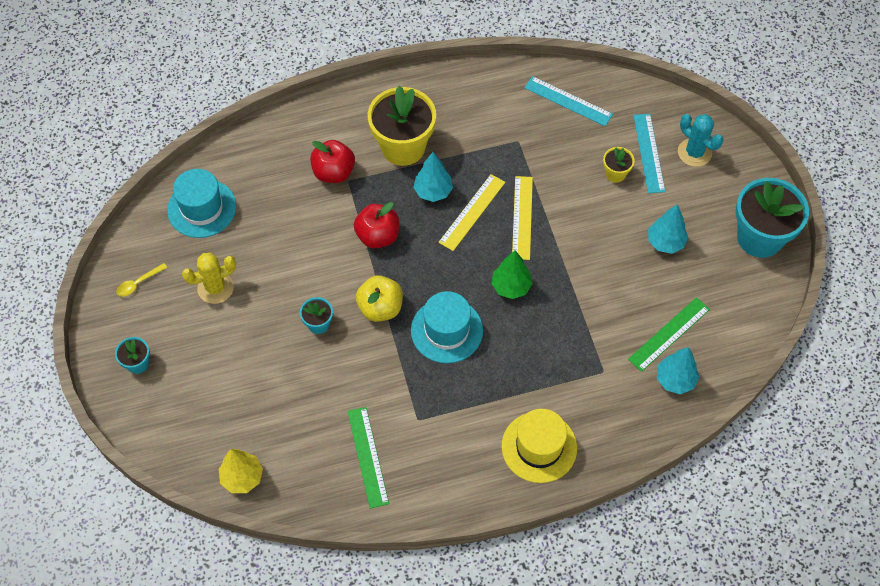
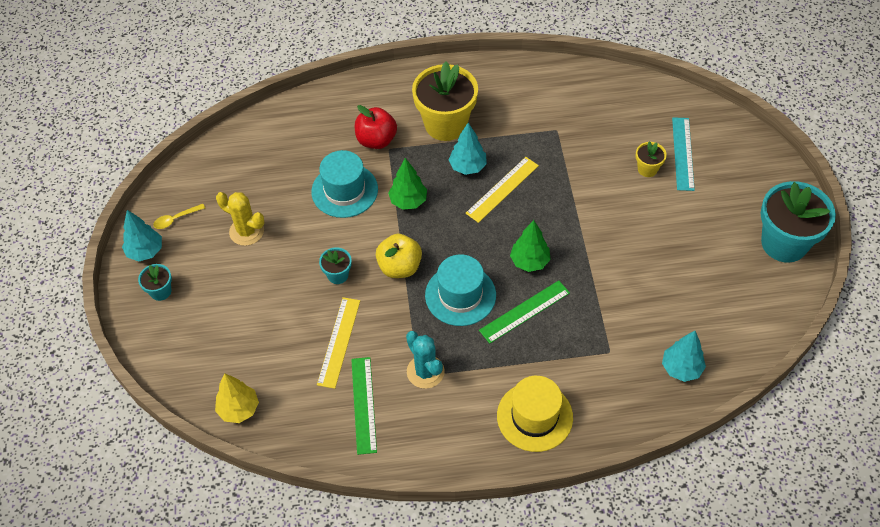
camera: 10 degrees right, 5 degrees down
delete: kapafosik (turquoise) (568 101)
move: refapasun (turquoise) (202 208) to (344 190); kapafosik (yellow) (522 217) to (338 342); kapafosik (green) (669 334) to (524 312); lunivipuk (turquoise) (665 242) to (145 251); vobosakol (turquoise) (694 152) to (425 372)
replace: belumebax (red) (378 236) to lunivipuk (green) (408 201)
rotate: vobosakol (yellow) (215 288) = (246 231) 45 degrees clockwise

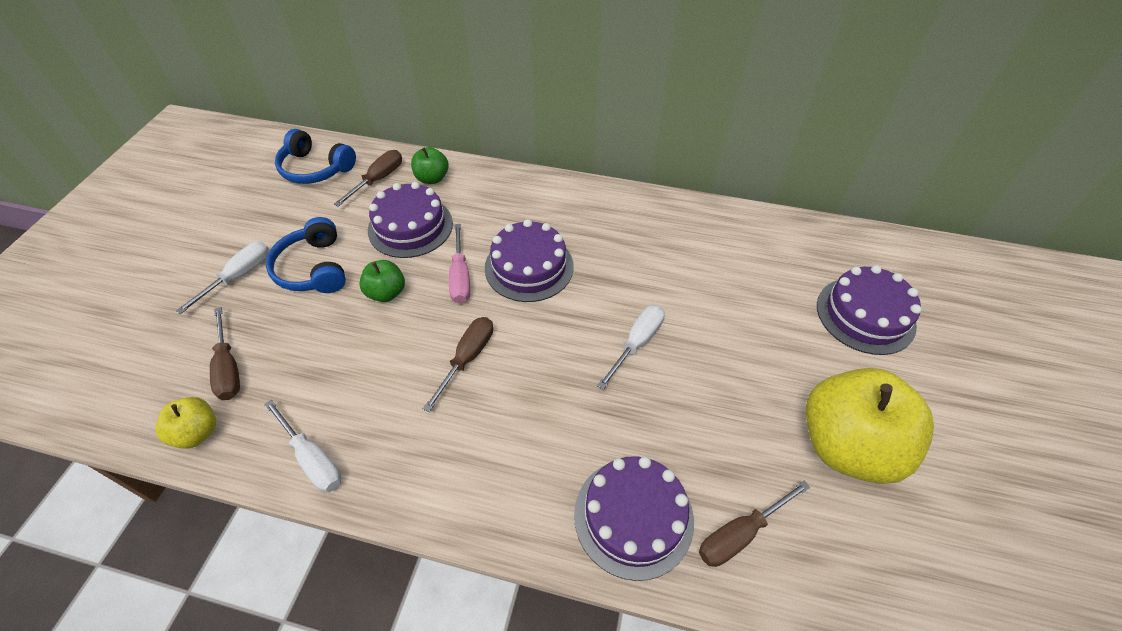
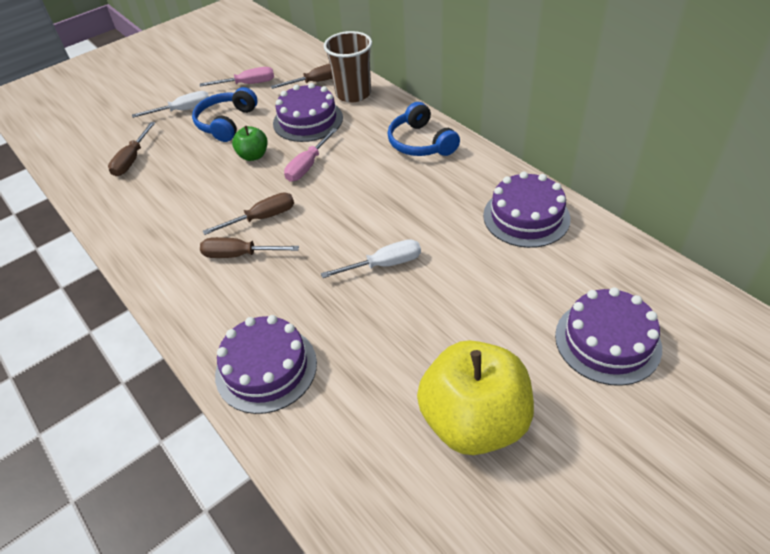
camera: 40 degrees right, 5 degrees down
delete: belumebax (yellow) (197 432); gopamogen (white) (312 459)
insert: gopamogen (pink) (248 84)
move: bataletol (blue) (315 168) to (421 143); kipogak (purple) (529 267) to (526 217); gopamogen (brown) (740 534) to (239 255)
replace: belumebax (green) (432 178) to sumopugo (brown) (353 94)

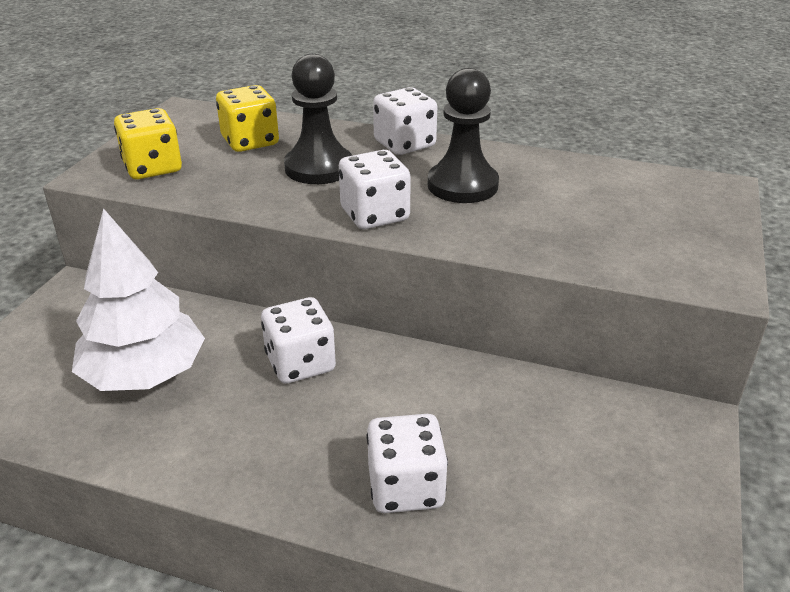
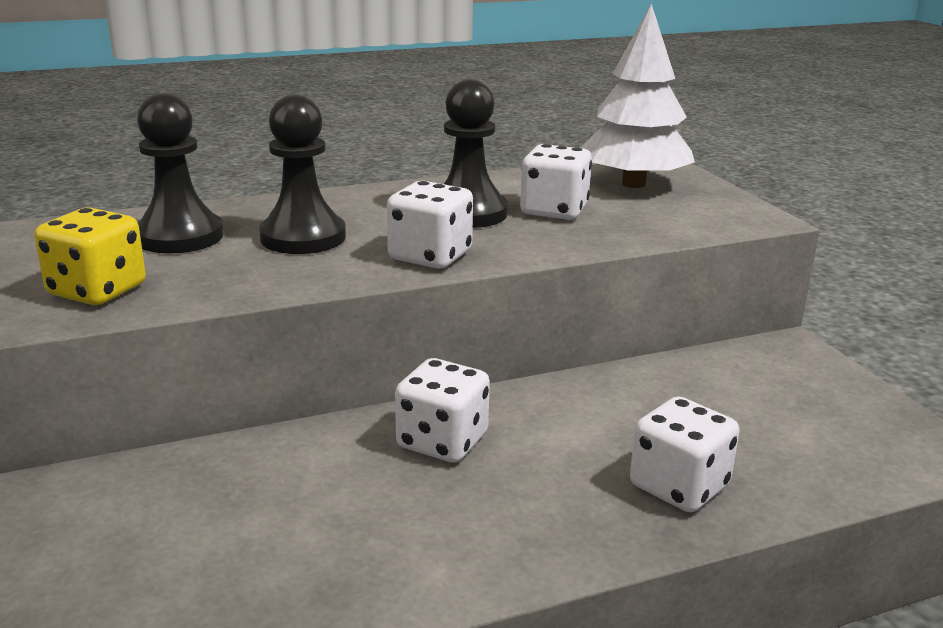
camera: 40 degrees left, 10 degrees down
move: lunivipuk (white) (145 374) to (634 184); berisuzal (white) (404 144) to (554 210)
replace: berisuzal (yellow) (250 141) to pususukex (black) (179 237)

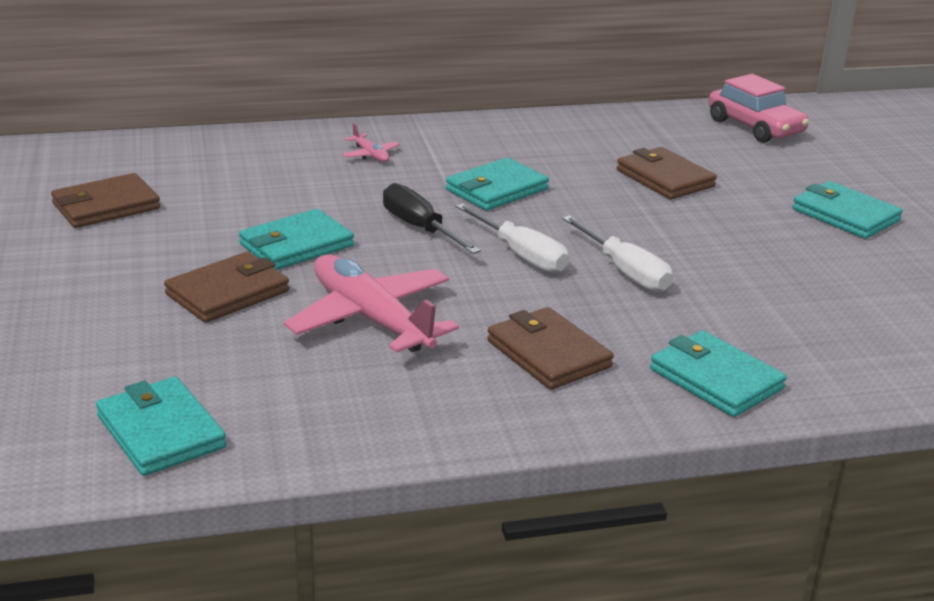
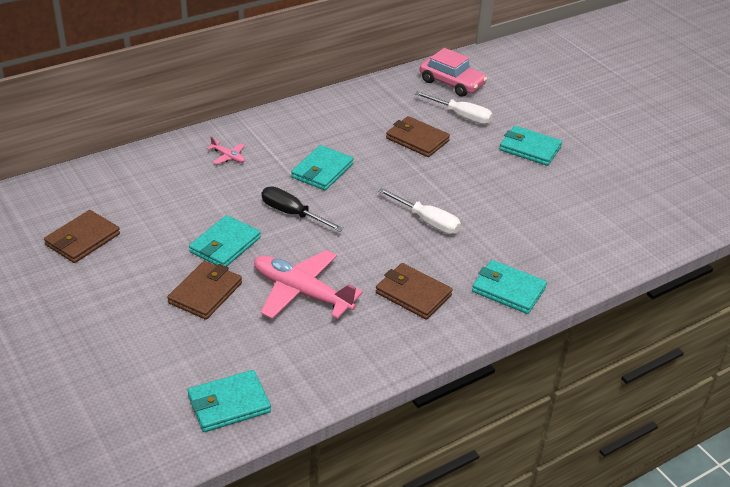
camera: 20 degrees left, 10 degrees up
move: gopamogen (white) (521 255) to (461 116)
rotate: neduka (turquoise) (160 432) = (229 404) 60 degrees counterclockwise

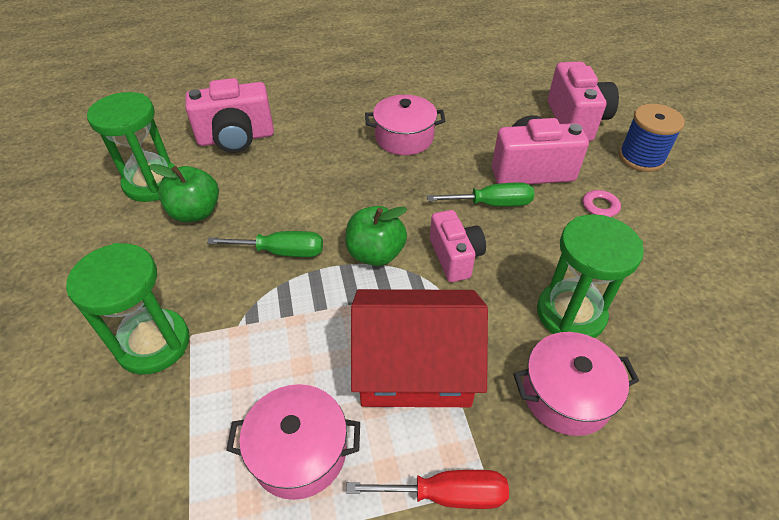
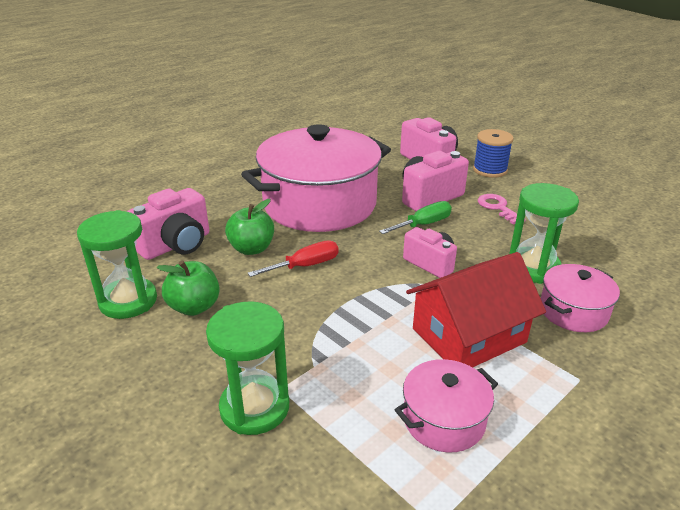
camera: 30 degrees left, 15 degrees down
delete: gopamogen (green) (282 252)
move: belumebax (green) (375 253) to (252 248); gopamogen (red) (446 494) to (305 266)
resize: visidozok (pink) (404 138) = (320 204) x2.20

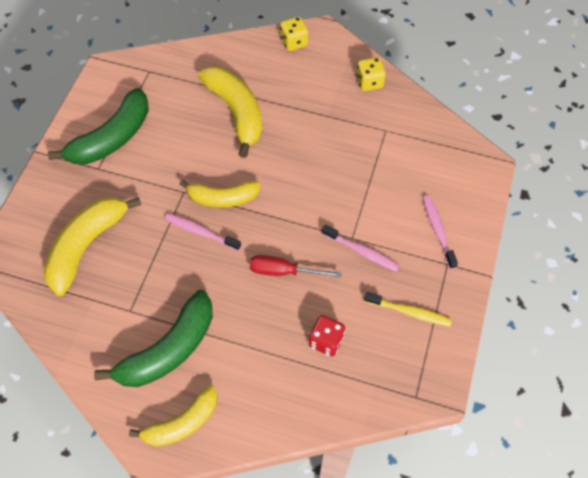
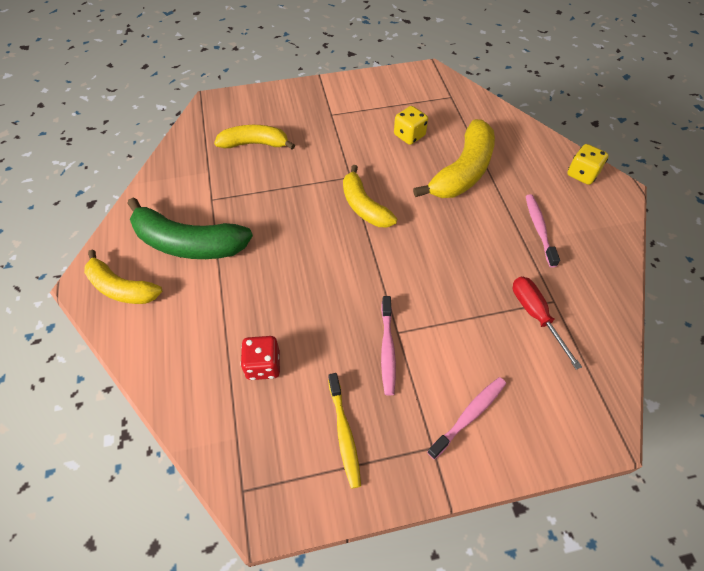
camera: 60 degrees right, 5 degrees down
delete: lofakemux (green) (112 138)
move: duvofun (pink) (200 232) to (539 229); gopamogen (red) (284 271) to (536 316); berisuzal (yellow) (369 82) to (409 135)
resize: lofakemux (yellow) (87 246) = (255 144) x0.66

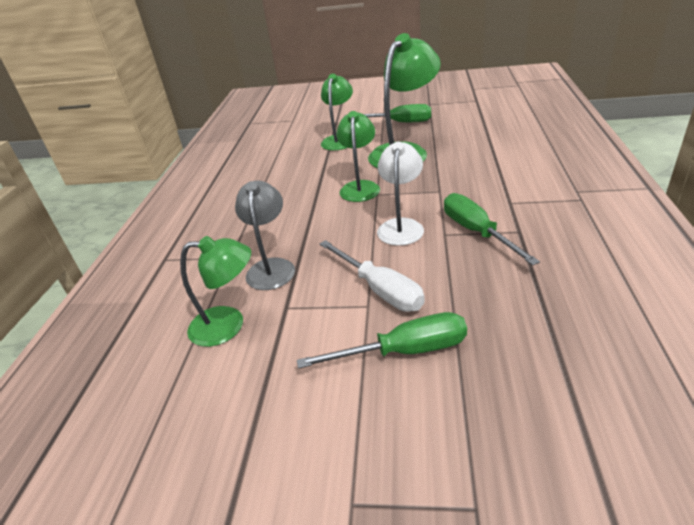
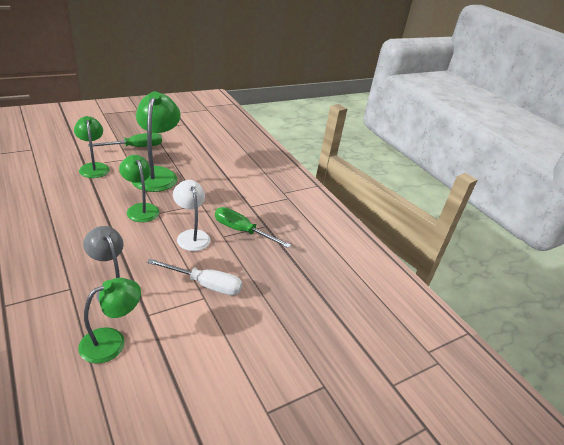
camera: 45 degrees left, 0 degrees up
delete: gopamogen (green) (404 351)

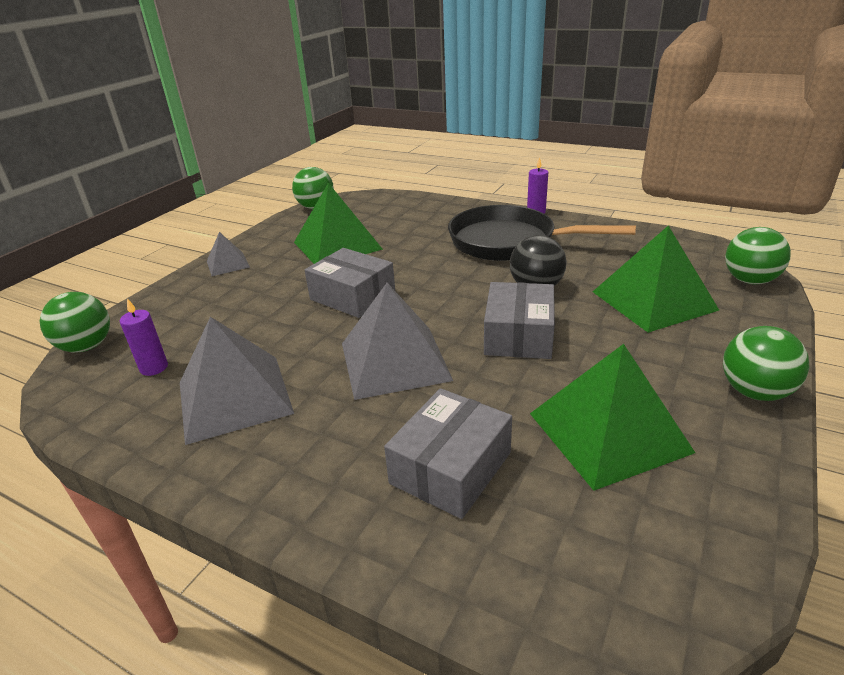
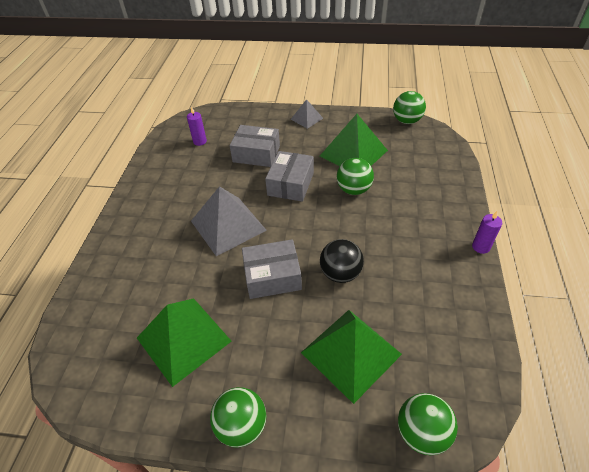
camera: 70 degrees right, 15 degrees up
delete: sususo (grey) (234 397); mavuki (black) (509 242)
move: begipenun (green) (86 346) to (353 189); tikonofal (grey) (451 468) to (256 154)

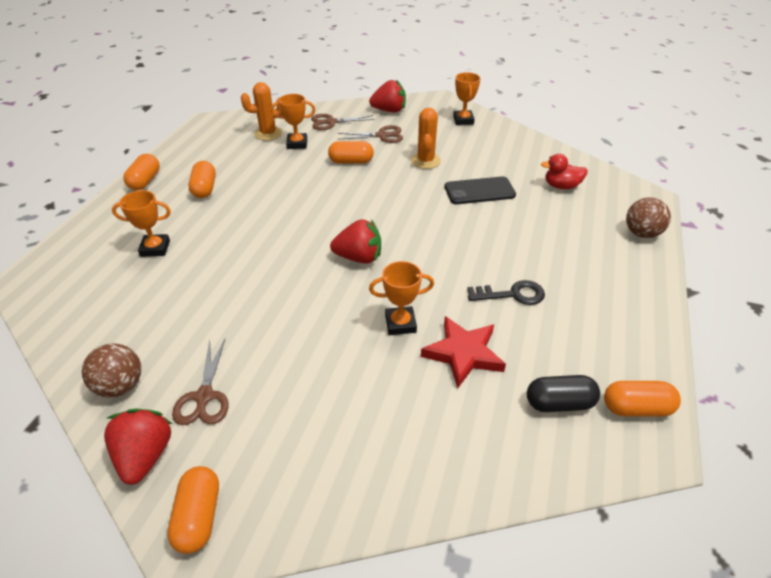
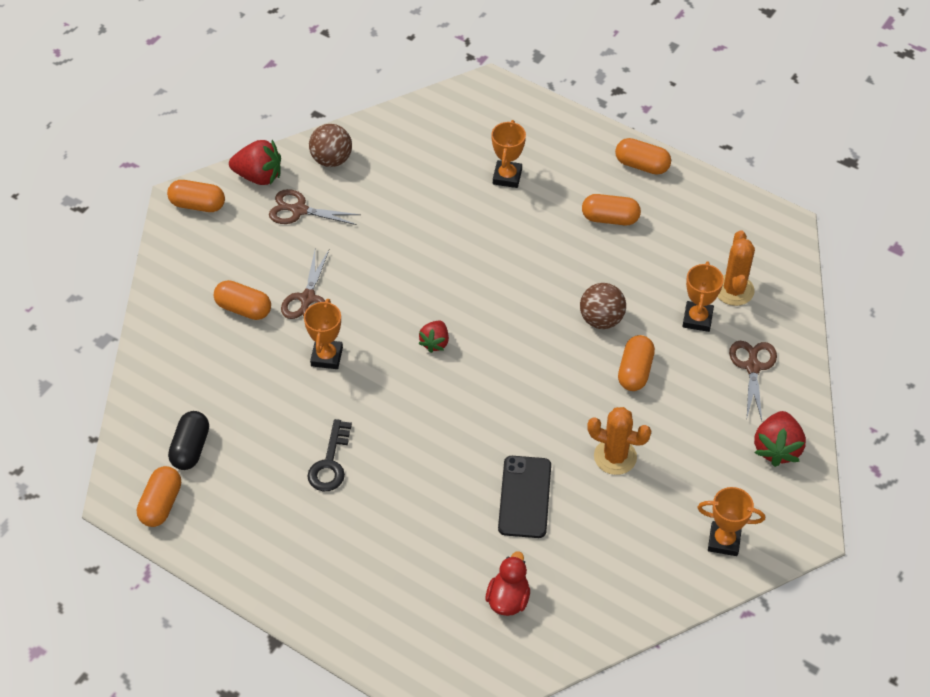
camera: 105 degrees right, 10 degrees up
delete: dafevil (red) (463 354)
insert: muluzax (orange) (243 308)
move: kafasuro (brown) (382 135) to (307 298); begipenun (brown) (641 233) to (601 319)
resize: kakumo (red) (359 257) = (435 342) x0.63

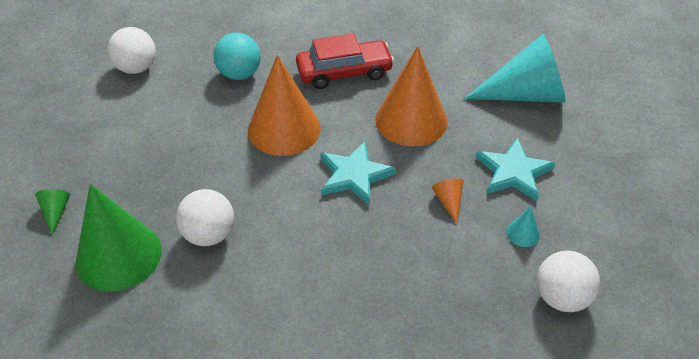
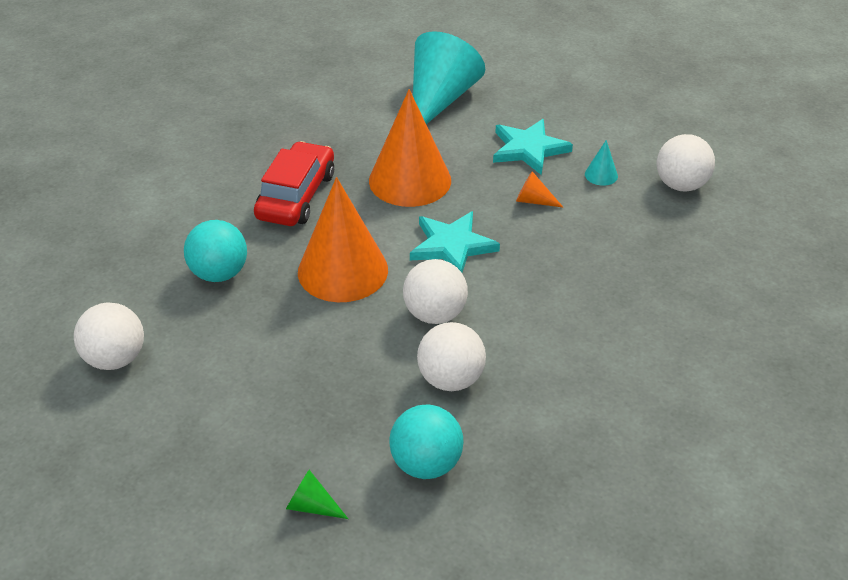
camera: 60 degrees left, 5 degrees down
insert: begipenun (white) (435 314)
replace: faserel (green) (119 255) to begipenun (turquoise) (426 464)

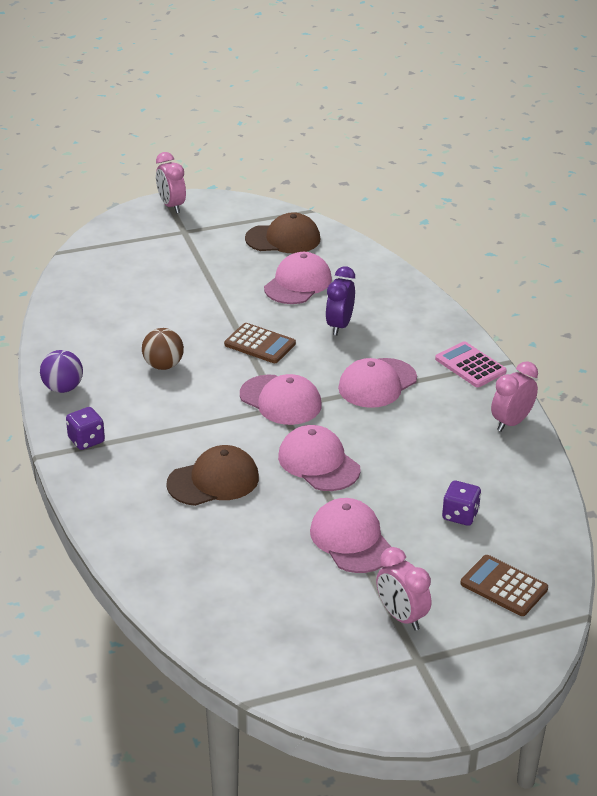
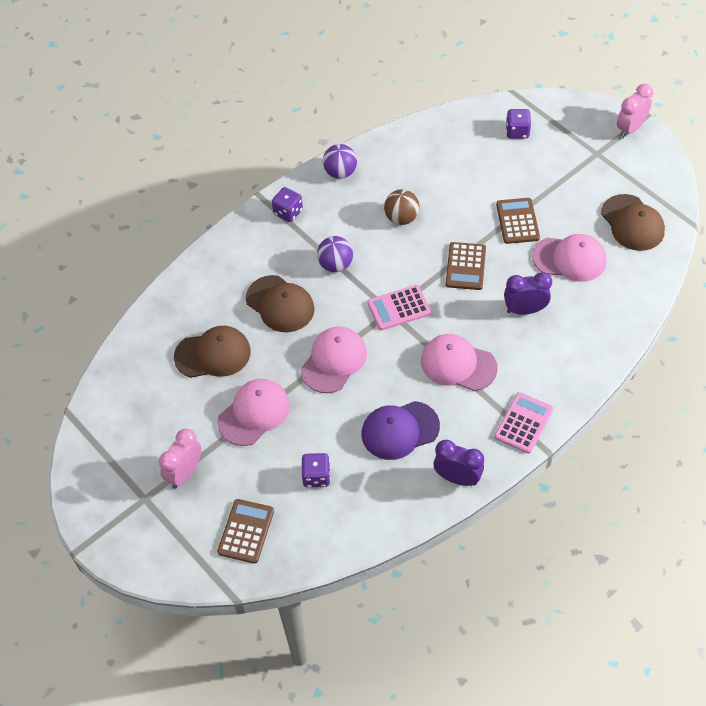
camera: 70 degrees right, 20 degrees up
insert: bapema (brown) (213 354); begipenun (purple) (335 265); bapema (purple) (399 430); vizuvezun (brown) (517 221); berisuzal (purple) (517 132)
replace: bapema (pink) (280 400) to vizuvezun (pink) (399 308)
recolor: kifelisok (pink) (511 422) to kifelisok (purple) (457 478)

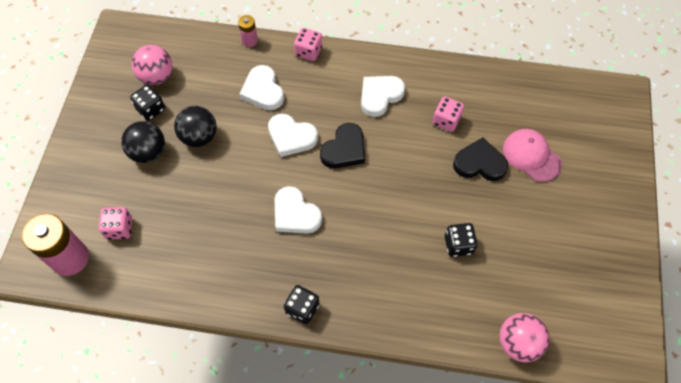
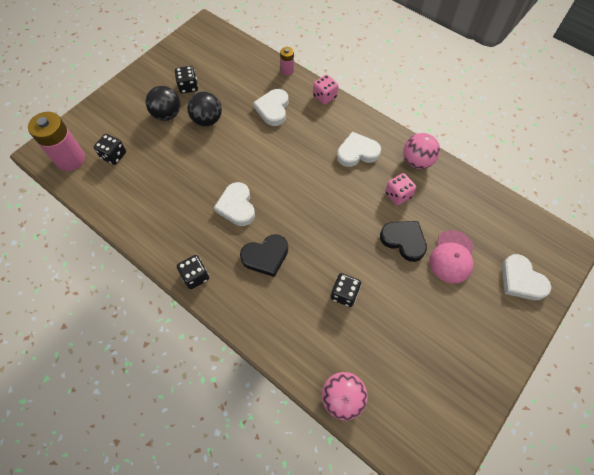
camera: 30 degrees right, 0 degrees up
move: begipenun (pink) (157 76) to (417 161); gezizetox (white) (291 137) to (521 280); gezizetox (black) (344 149) to (265 256)
recolor: berisuzal (pink) (119 228) to berisuzal (black) (114 155)
rotate: bapema (pink) (531 156) = (452 257) 150 degrees counterclockwise

